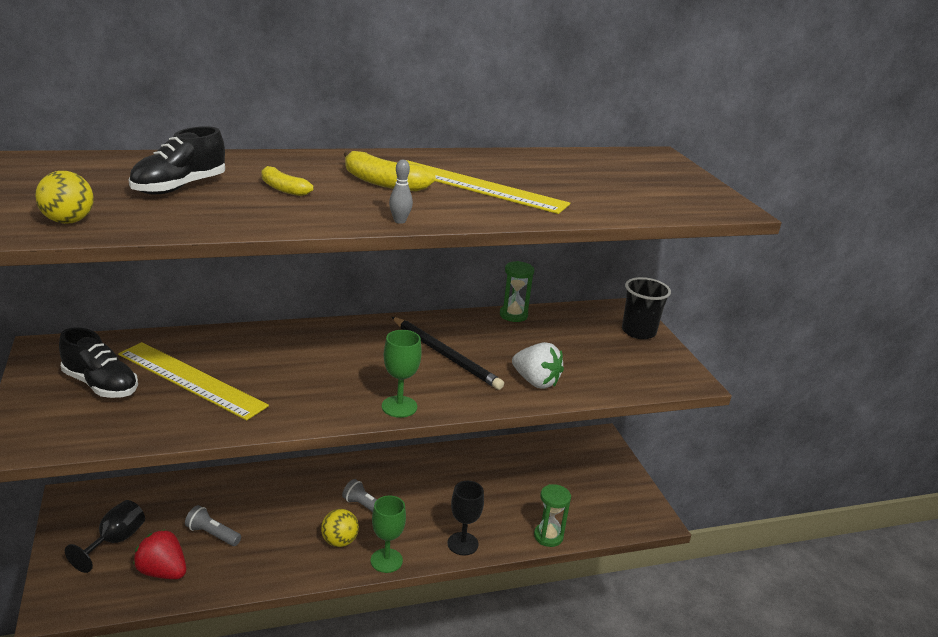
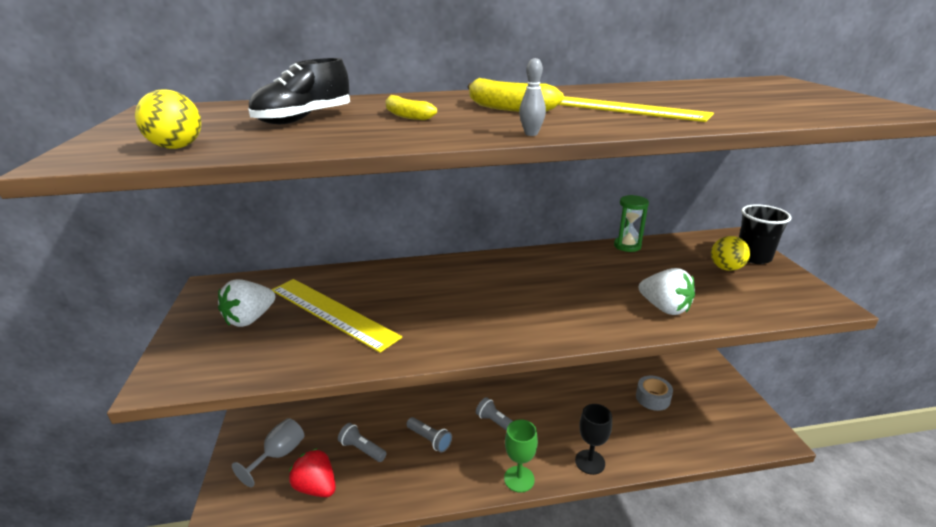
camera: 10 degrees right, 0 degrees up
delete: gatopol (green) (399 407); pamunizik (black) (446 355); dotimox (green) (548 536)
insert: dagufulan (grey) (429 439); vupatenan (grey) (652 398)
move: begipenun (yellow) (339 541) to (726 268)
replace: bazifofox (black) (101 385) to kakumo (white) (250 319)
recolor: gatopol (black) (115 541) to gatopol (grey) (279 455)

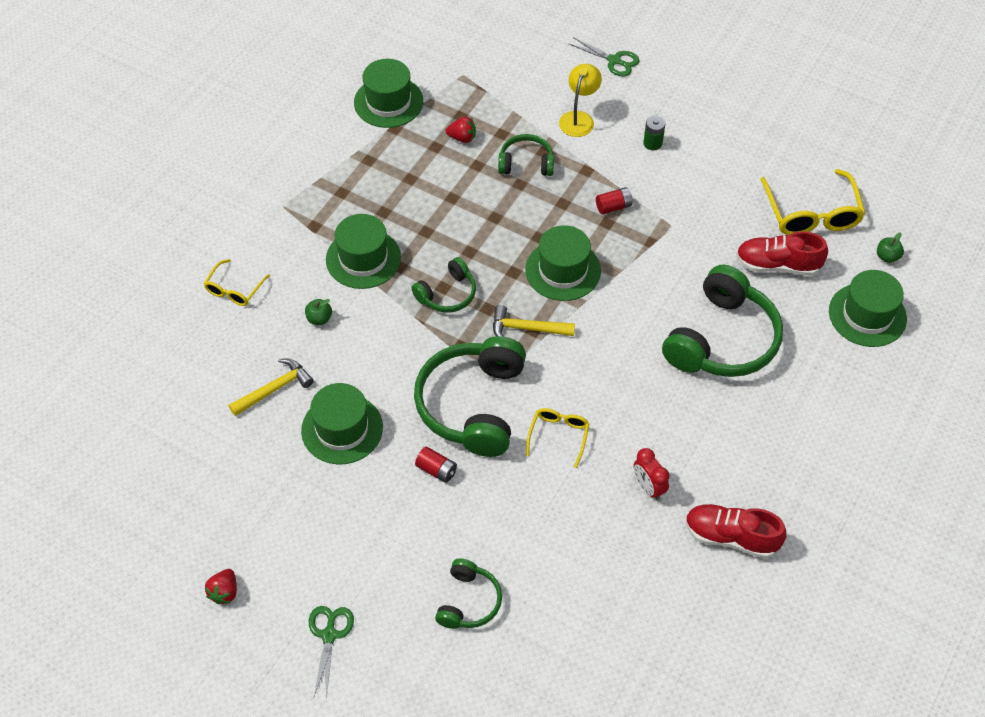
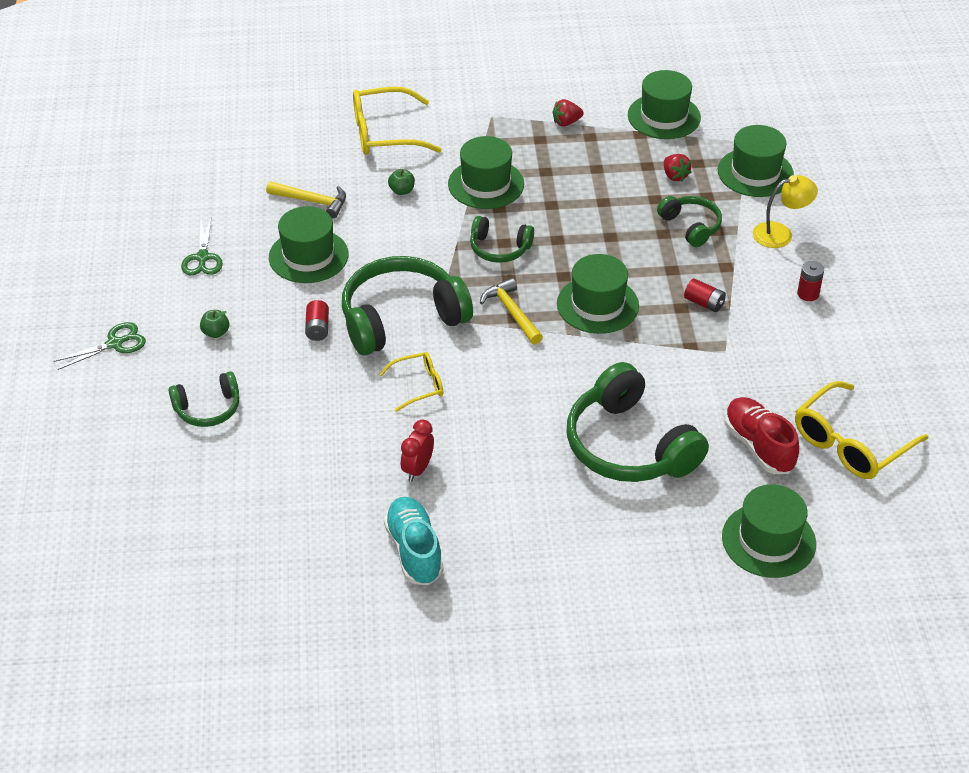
camera: 55 degrees right, 10 degrees down
insert: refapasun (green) (755 172)
move: kakumo (red) (224 592) to (566 122); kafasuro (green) (614 61) to (202 258); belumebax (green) (887 257) to (216 332)
recolor: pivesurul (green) (652 143) to pivesurul (red) (808 294); bazifofox (red) (731 537) to bazifofox (turquoise) (414 550)
rotate: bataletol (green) (722 339) = (629 446) 60 degrees clockwise
resize: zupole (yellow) (234 289) = (384 133) x1.77

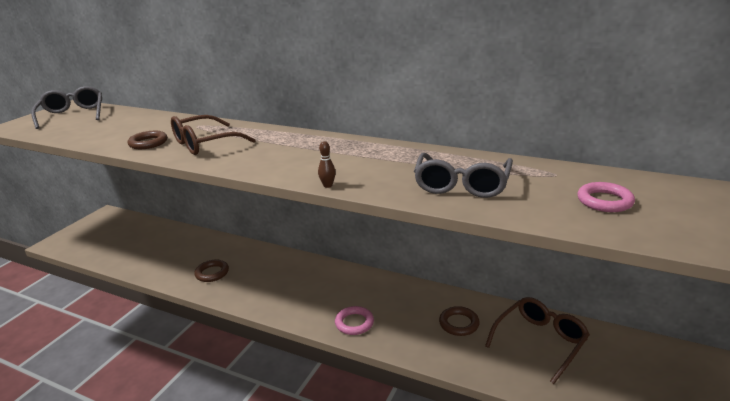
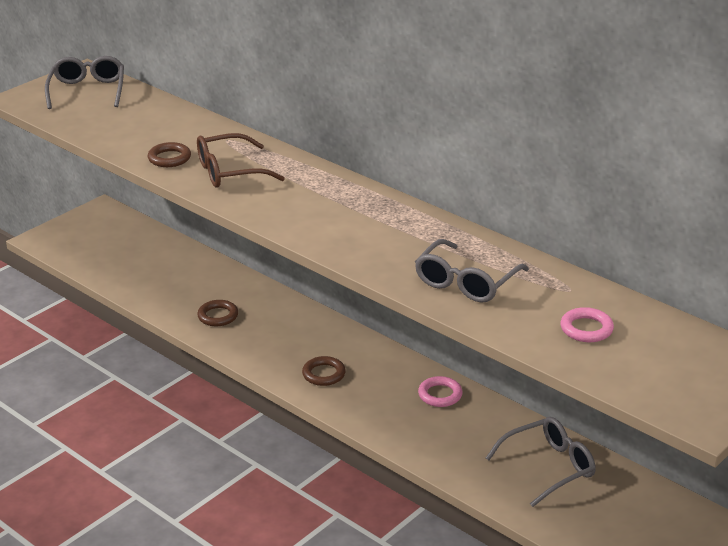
camera: 15 degrees right, 5 degrees up
delete: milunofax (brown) (328 185)
move: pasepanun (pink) (354 323) to (440 395); pasepanun (brown) (459 323) to (324 374)
recolor: zupole (brown) (540 341) to zupole (grey) (549 467)

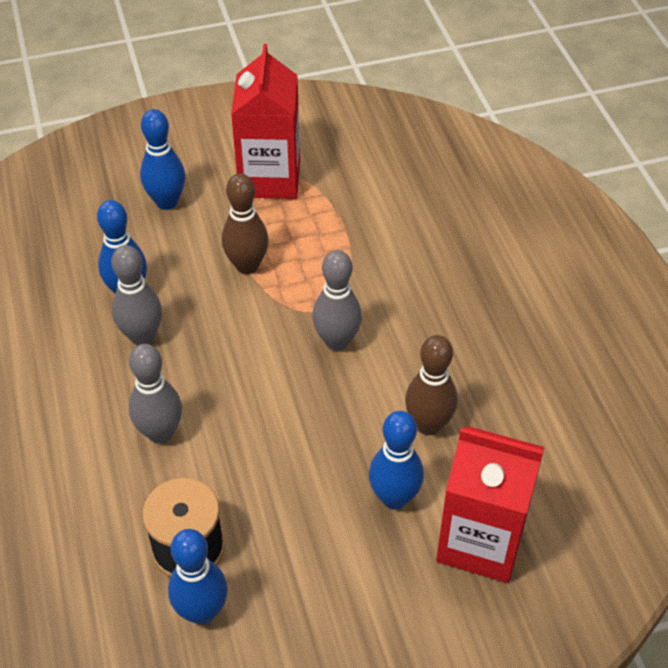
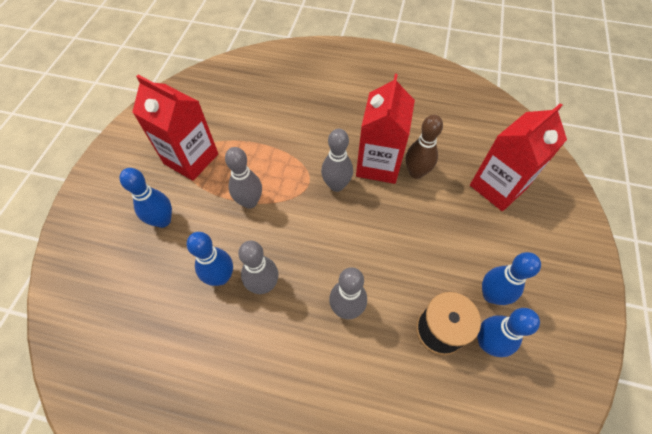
camera: 60 degrees left, 10 degrees up
insert: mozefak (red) (378 164)
move: milunofax (blue) (394 498) to (491 295)
recolor: milunofax (brown) (247 266) to milunofax (grey) (250 202)

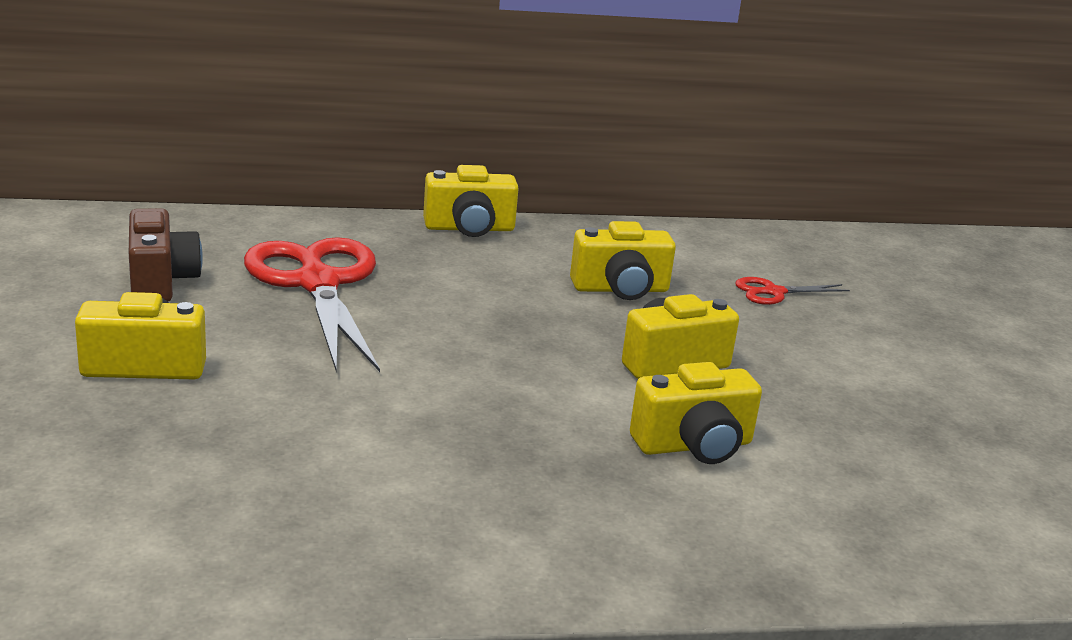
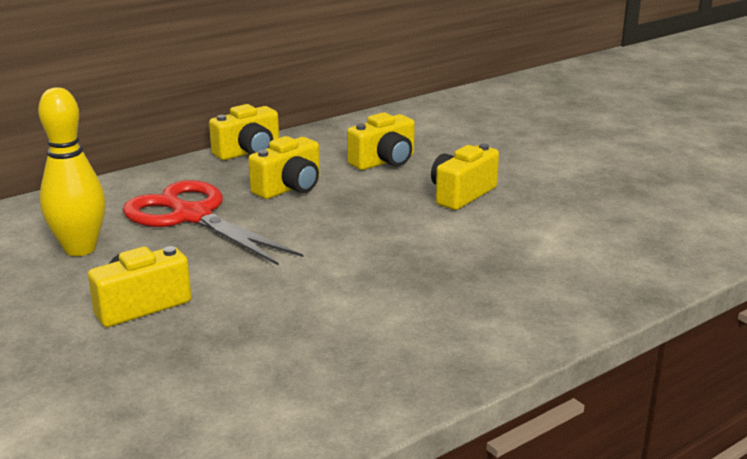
camera: 25 degrees left, 0 degrees up
delete: kafasuro (red) (774 292)
move: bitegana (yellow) (694 446) to (289 188)
replace: bitegana (brown) (161 281) to milunofax (yellow) (80 249)

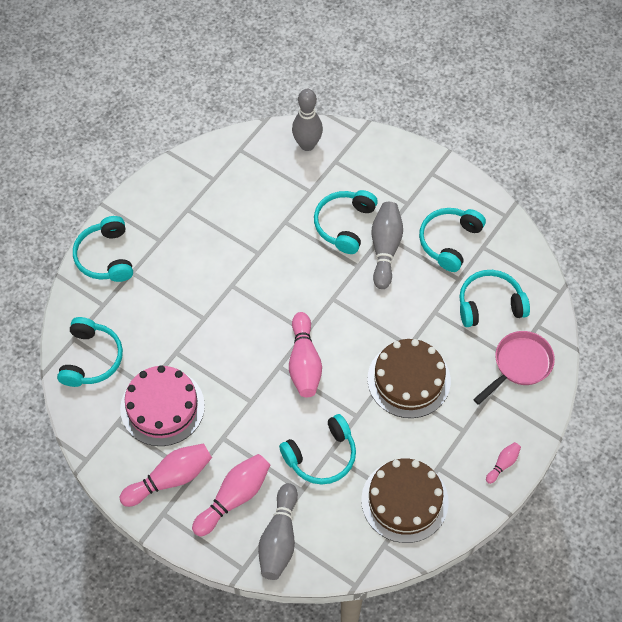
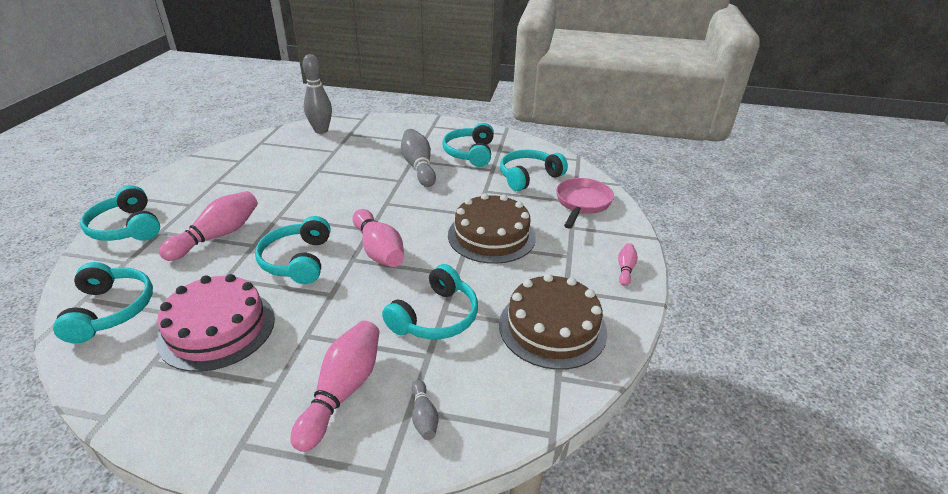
camera: 25 degrees left, 25 degrees down
move: milunofax (pink) (170 479) to (218 236); bataletol (turquoise) (344 225) to (298 260)
resize: milunofax (grey) (279 539) = (424 417) x0.50

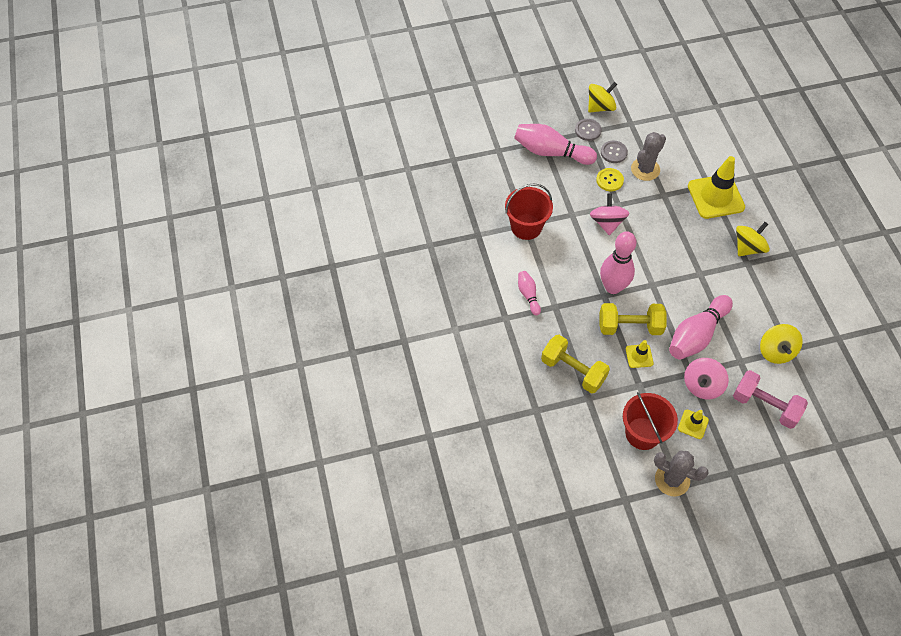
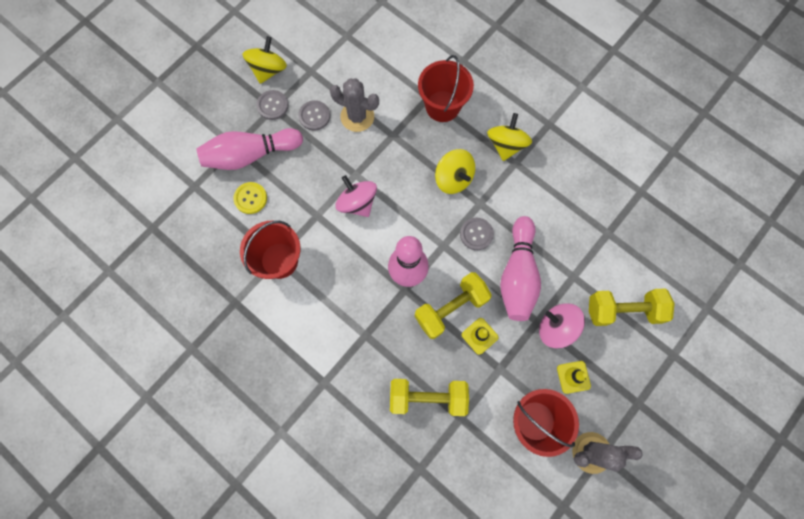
camera: 35 degrees left, 15 degrees up
delete: milunofax (pink) (528 295)
insert: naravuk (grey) (476 234)
move: naravuk (yellow) (609 180) to (250 198); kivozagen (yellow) (776 351) to (453 178)
replace: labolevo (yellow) (715 197) to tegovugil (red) (442 106)
recolor: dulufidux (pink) (765 406) to dulufidux (yellow) (623 310)
rotate: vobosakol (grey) (645 169) = (357 117) 75 degrees counterclockwise; kivozagen (pink) (702 385) = (556 328) 120 degrees clockwise

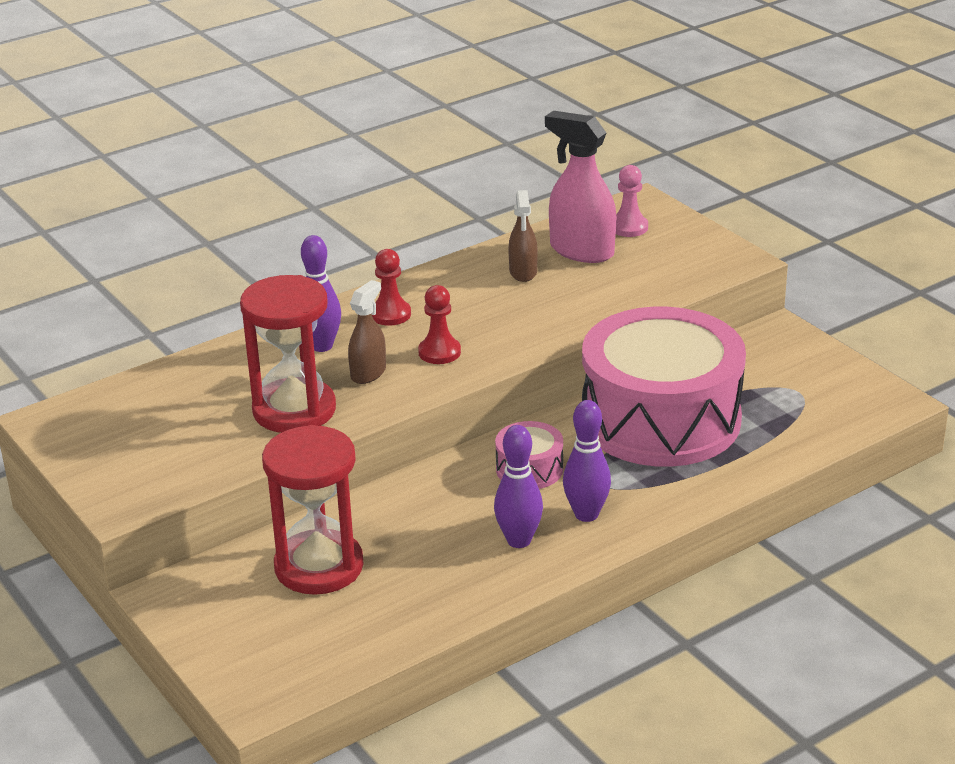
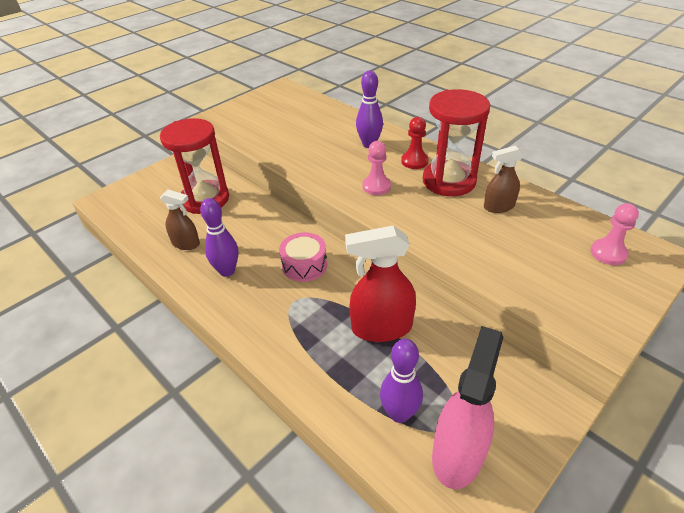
camera: 80 degrees right, 10 degrees up
move: dotimox (red) (294 410) to (449 181); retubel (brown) (368 373) to (186 243); retubel (pink) (581 251) to (457 453); milunofax (purple) (586 514) to (399 413)
replace: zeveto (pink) (661 419) to retubel (red) (381 328)
recolor: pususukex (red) (439 352) to pususukex (pink) (376 186)

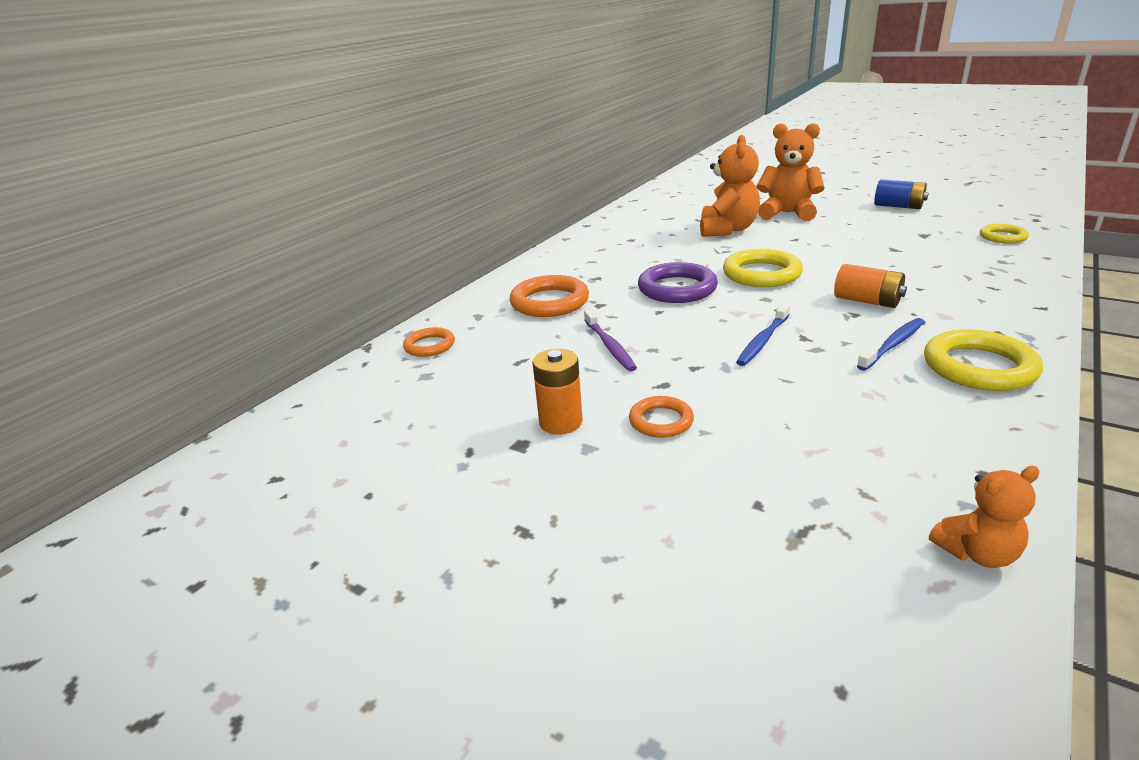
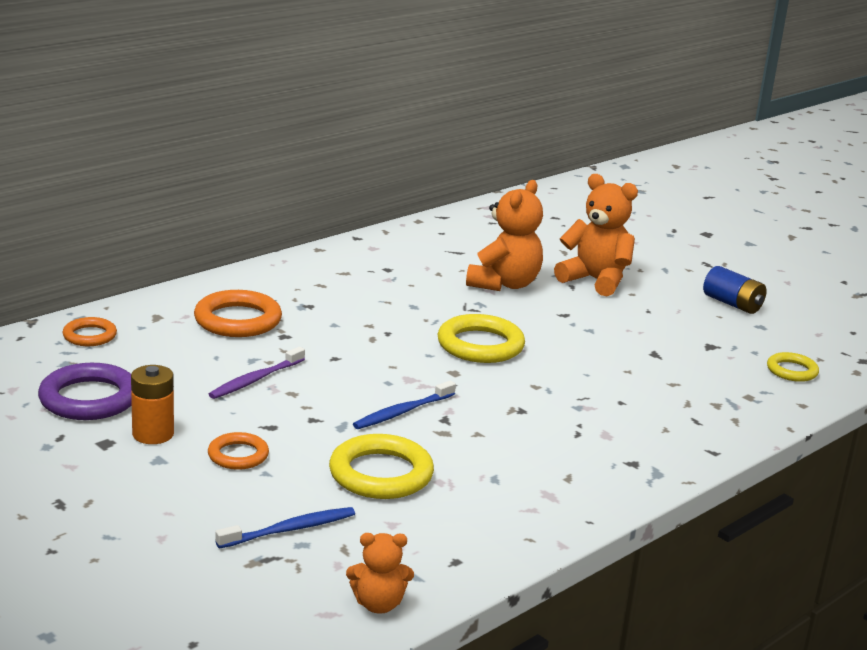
camera: 10 degrees right, 5 degrees down
delete: pivesurul (orange) (867 301)
move: pasepanun (purple) (677 289) to (89 399); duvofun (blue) (893 344) to (290 529); pasepanun (yellow) (979 367) to (381 474)
rotate: duvofun (purple) (610 346) = (255 380) 45 degrees clockwise

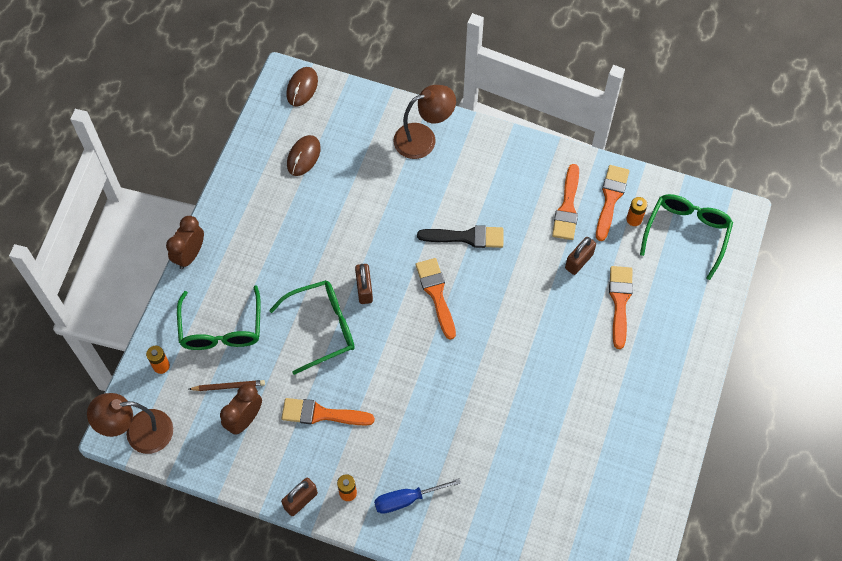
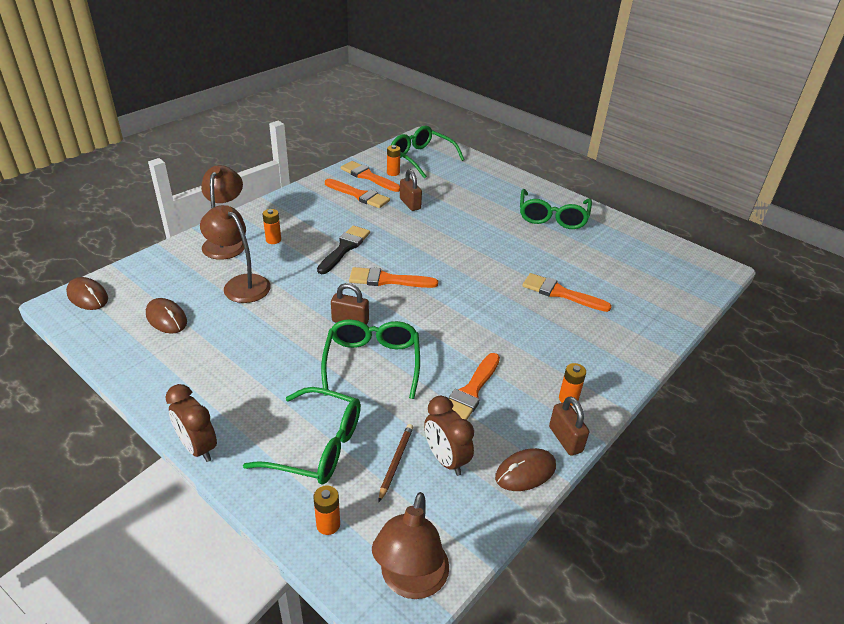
camera: 70 degrees left, 25 degrees down
delete: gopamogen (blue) (407 499)
insert: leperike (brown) (240 284); pivesurul (orange) (273 240); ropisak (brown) (525 472); zupole (green) (552 217)
move: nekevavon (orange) (620 302) to (561 293)

